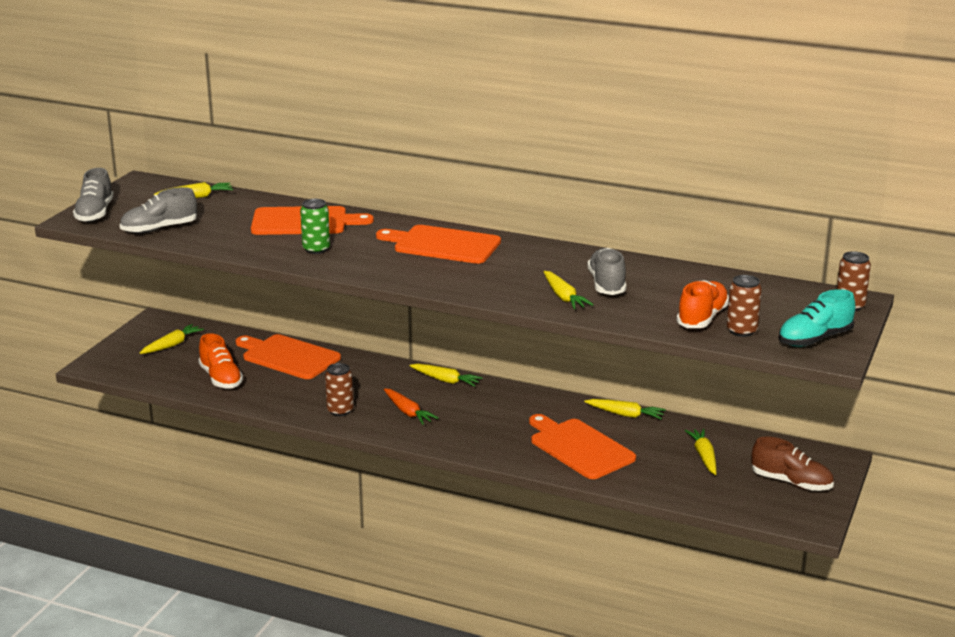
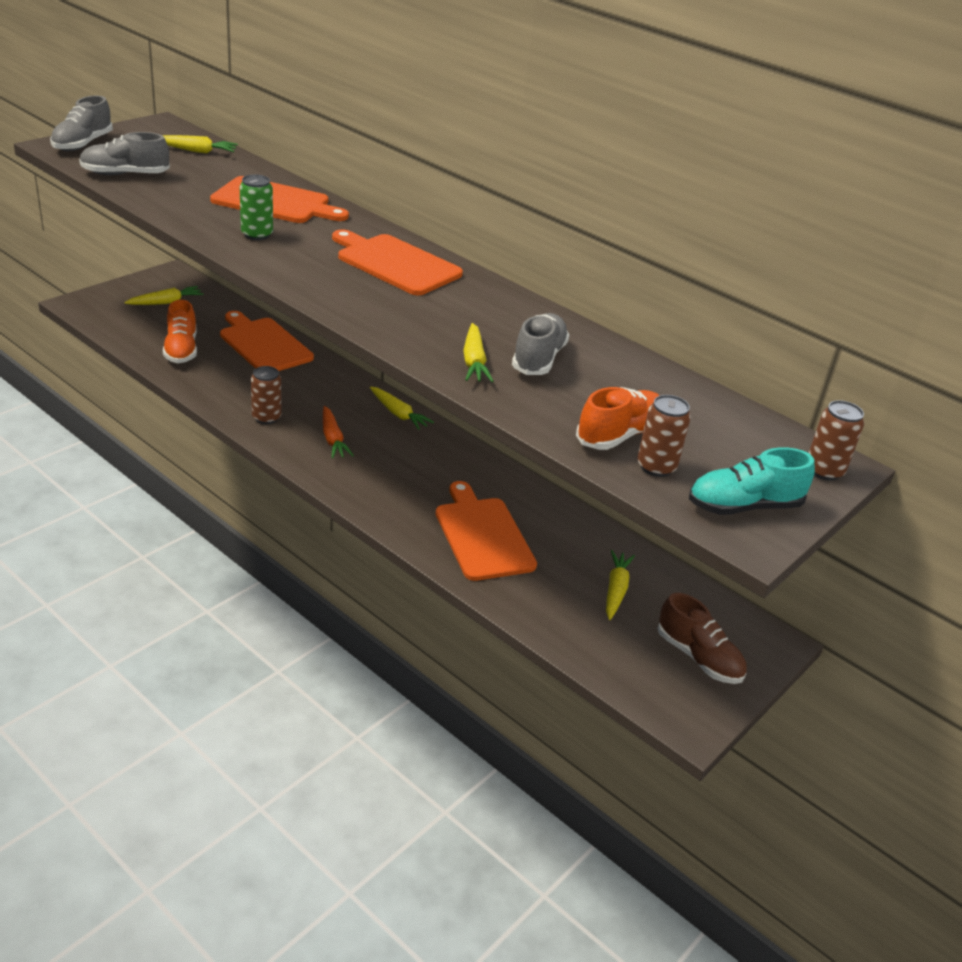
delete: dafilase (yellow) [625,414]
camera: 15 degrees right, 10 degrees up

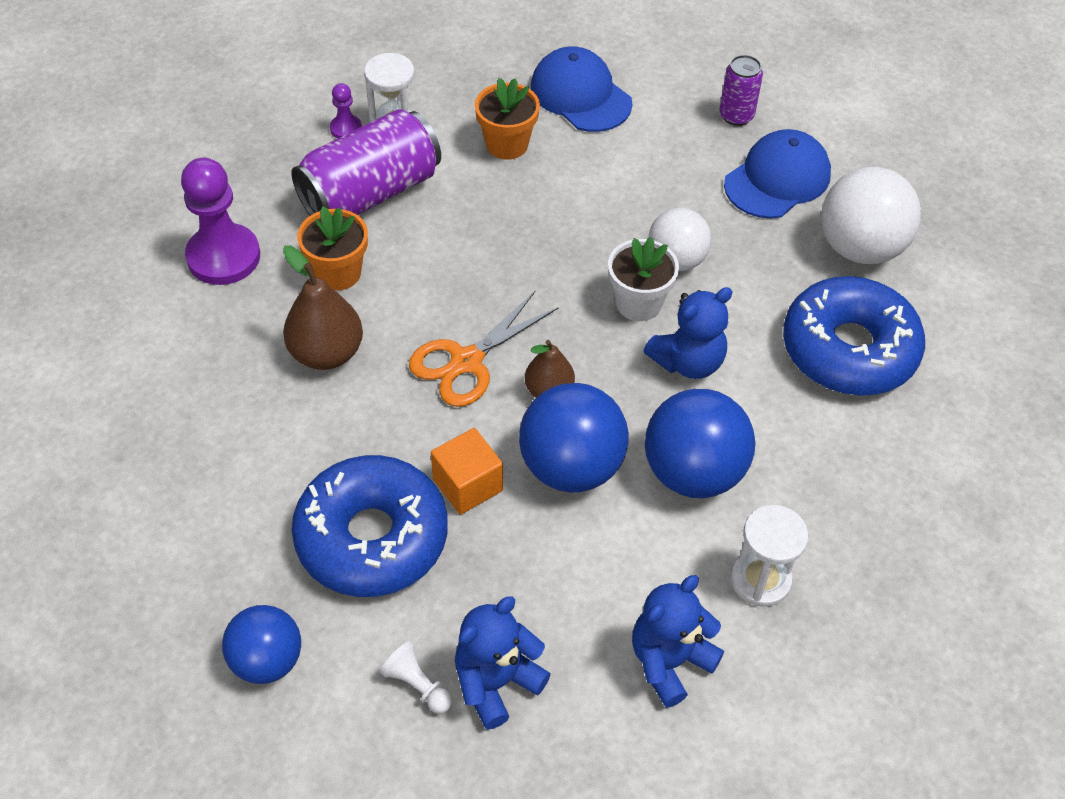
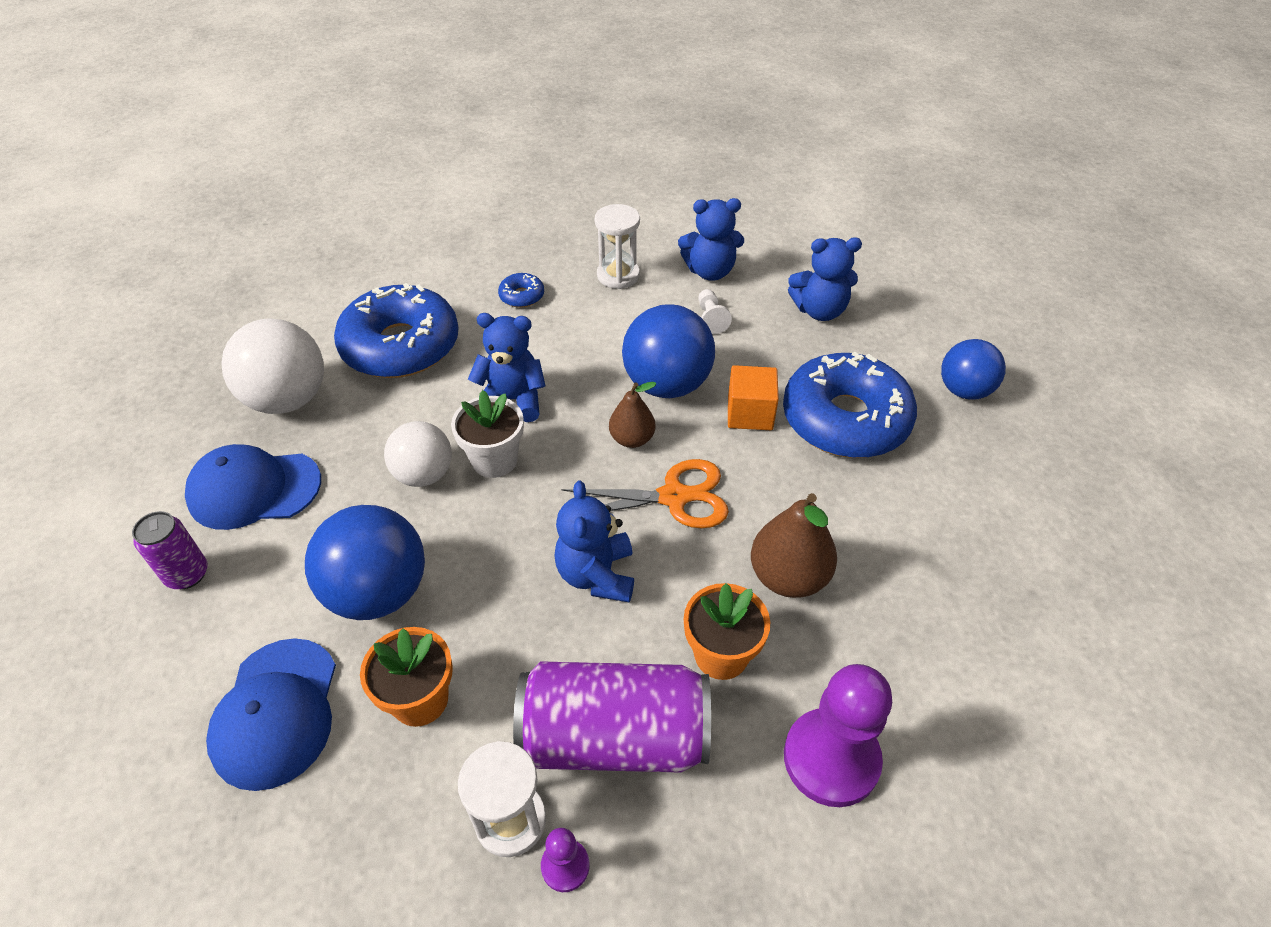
insert: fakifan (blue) [522,296]; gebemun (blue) [596,575]
move: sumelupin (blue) [693,472] to [378,592]; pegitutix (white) [417,685] to [711,318]
camera: 140 degrees left, 5 degrees down

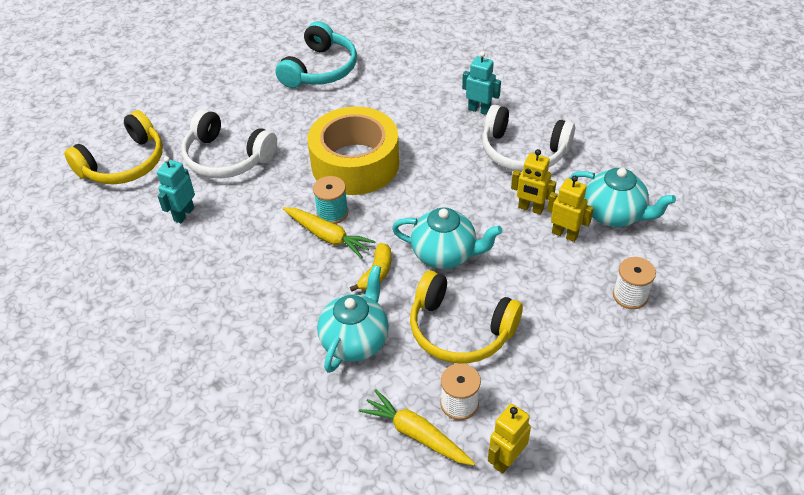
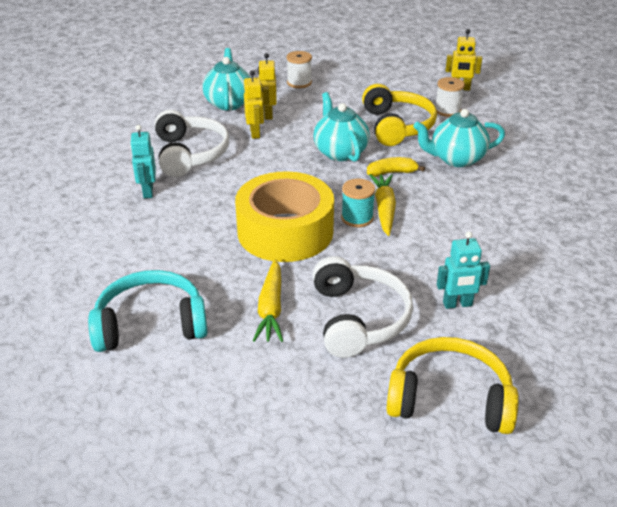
move: dafilase (yellow) [416,434] to [271,308]
camera: 125 degrees left, 10 degrees down

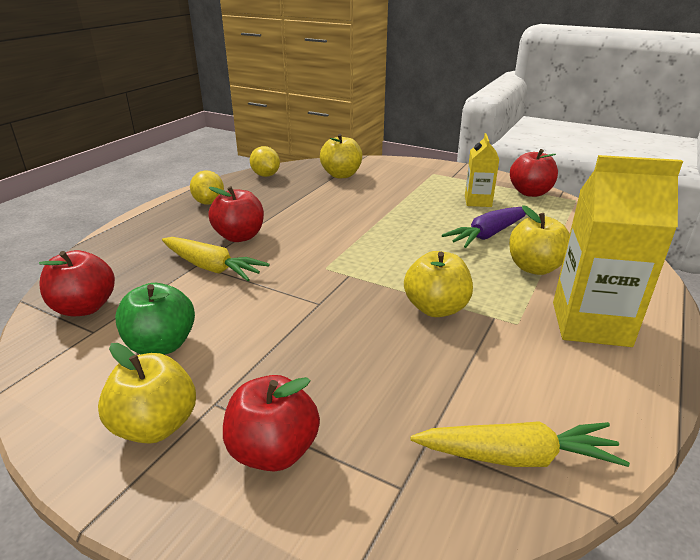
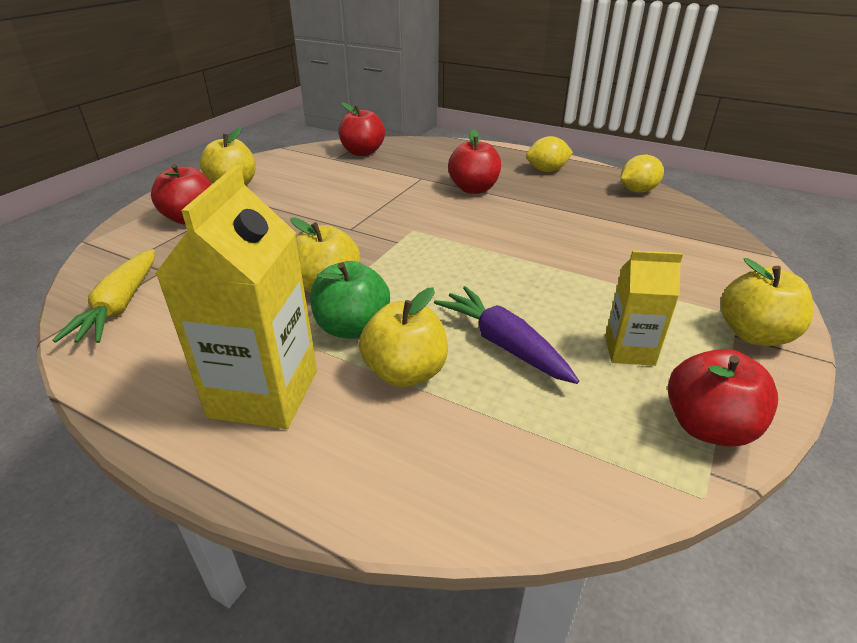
delete: dafilase (yellow) [211,267]
move: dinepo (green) [161,345] to [352,327]; dinepo (yellow) [341,175] to [754,334]
camera: 90 degrees right, 5 degrees up

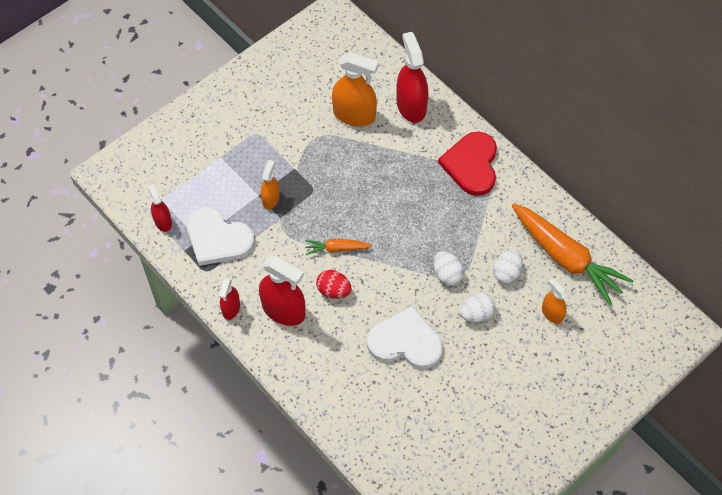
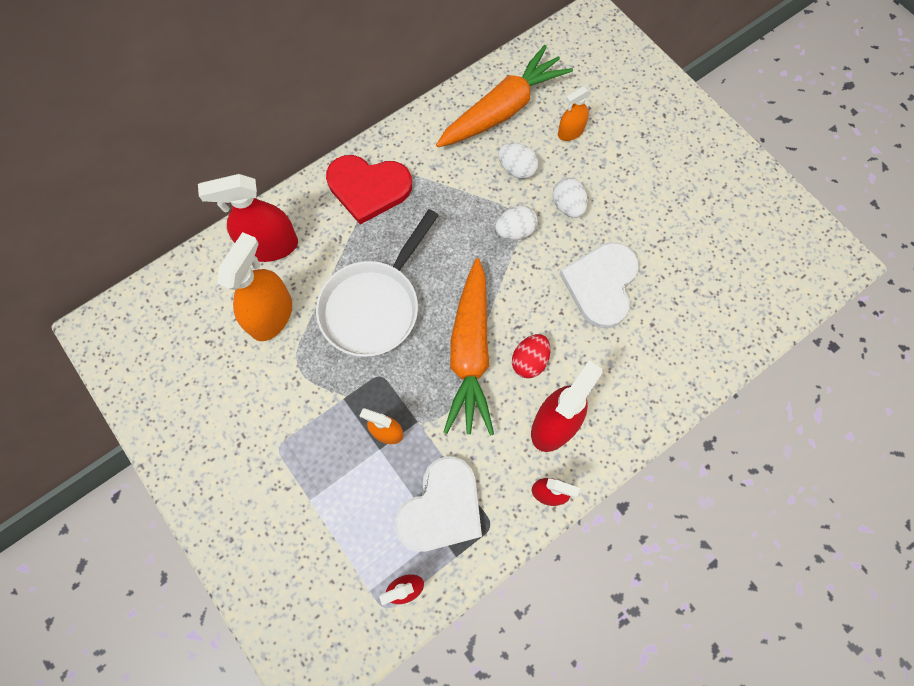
insert: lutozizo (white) [374,306]
resize: dafilase (orange) [337,249] = [470,352] x2.12
camera: 85 degrees left, 10 degrees up

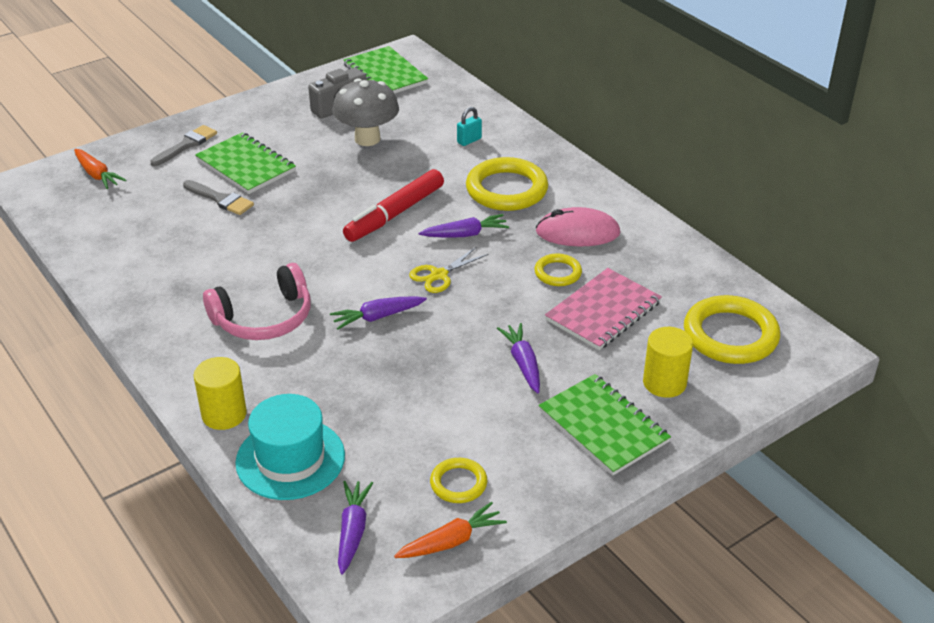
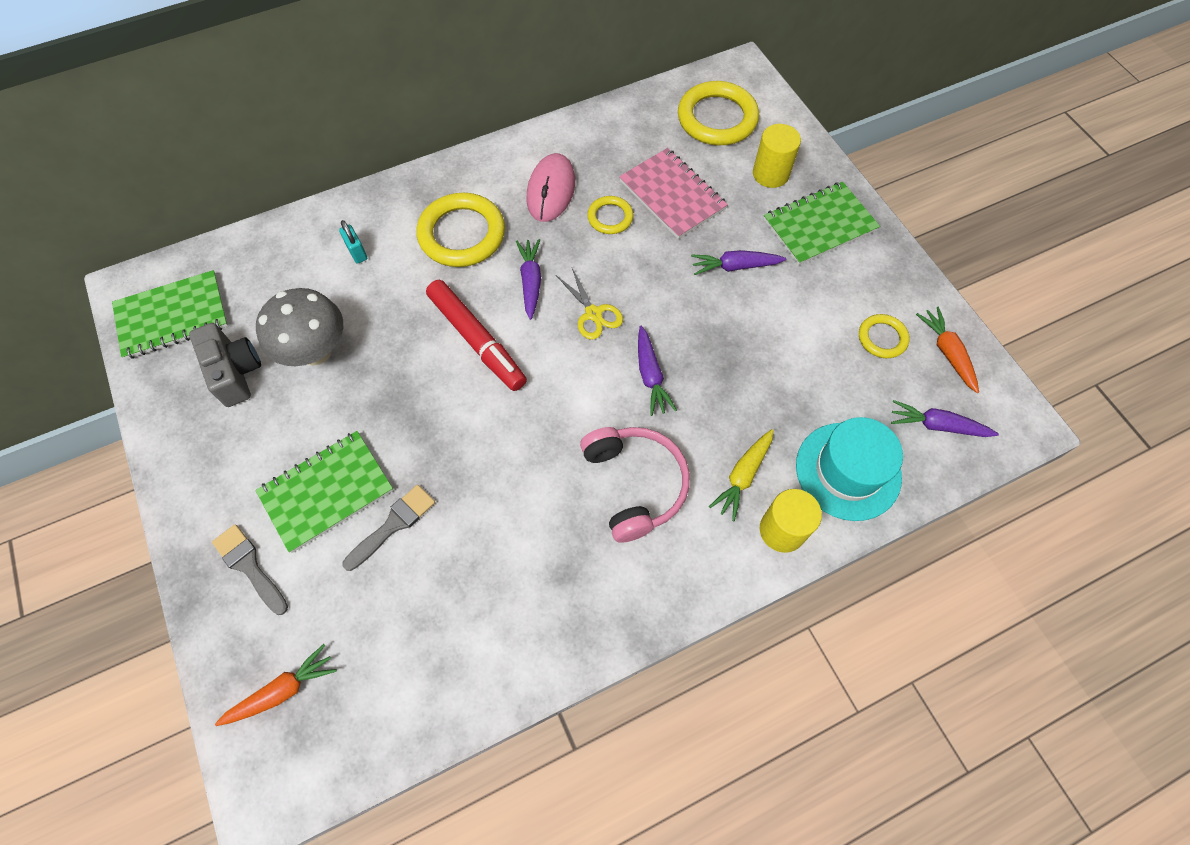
insert: dafilase (yellow) [743,476]
camera: 80 degrees left, 25 degrees up

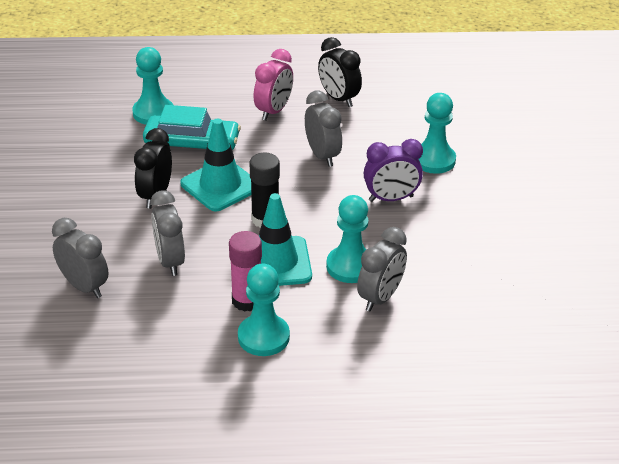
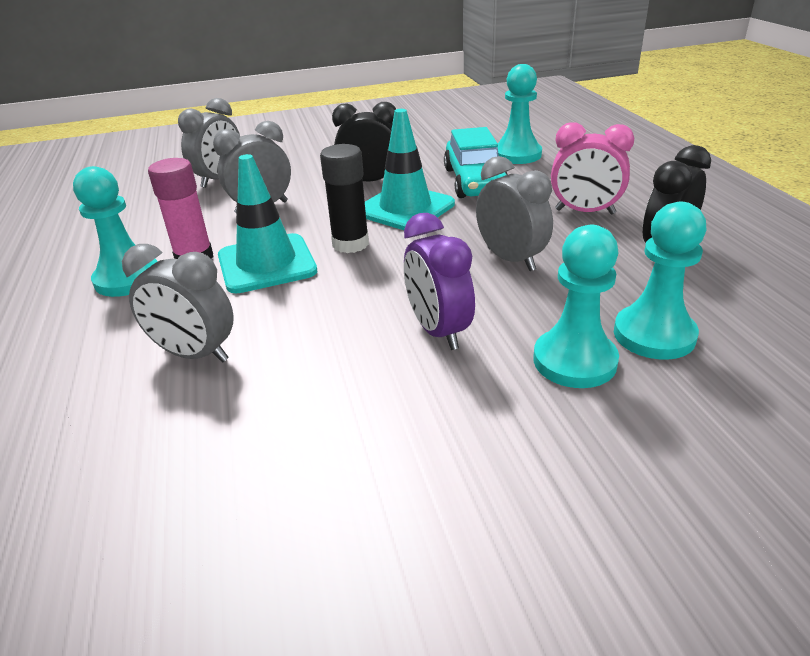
move: pegitutix (turquoise) [350,266] to [654,335]
rotate: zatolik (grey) [322,155] = [511,259] 90 degrees counterclockwise
camera: 80 degrees right, 5 degrees down

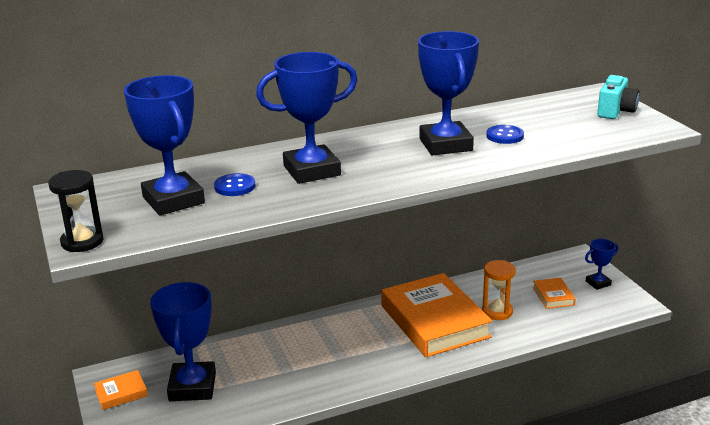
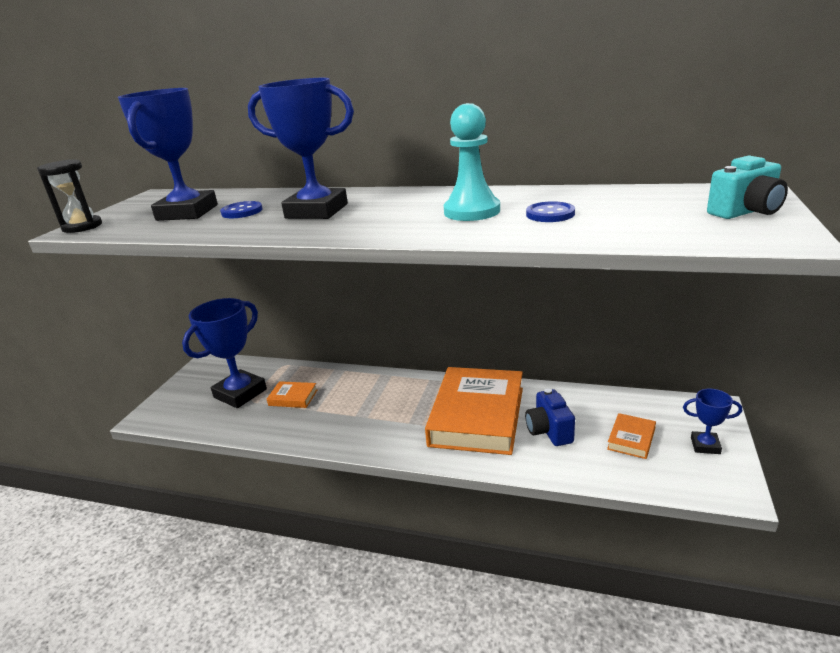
move: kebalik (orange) [121,393] to [293,398]
replace: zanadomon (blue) [445,144] to pegitutix (turquoise) [472,211]; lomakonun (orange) [497,312] to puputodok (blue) [549,431]
camera: 40 degrees right, 0 degrees up

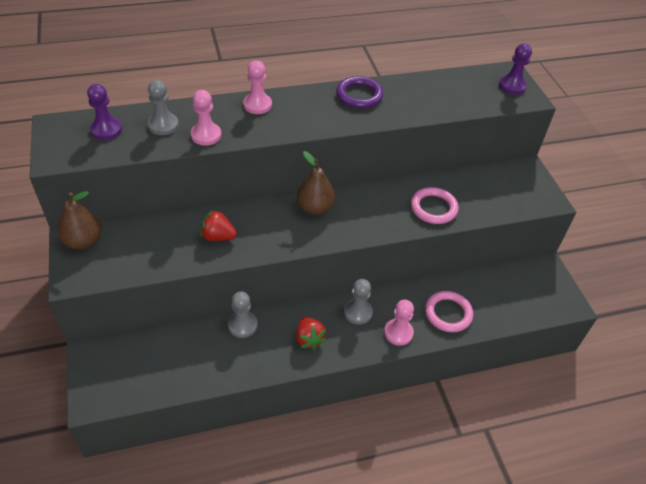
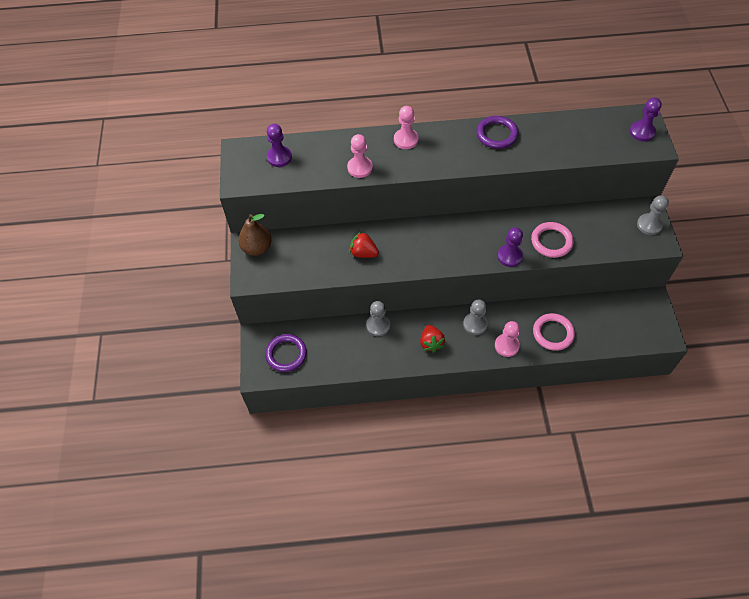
delete: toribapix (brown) [315,208]
insert: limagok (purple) [286,354]; pegitutix (purple) [509,256]
move: pegitutix (grey) [163,125] to [649,225]
camera: 15 degrees right, 10 degrees up

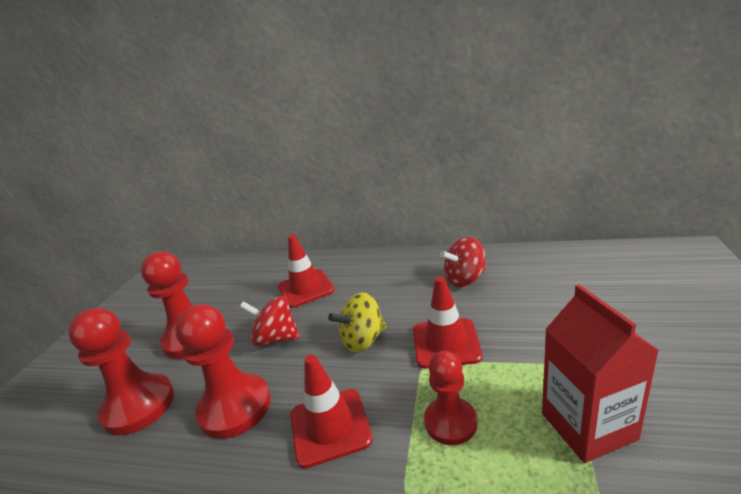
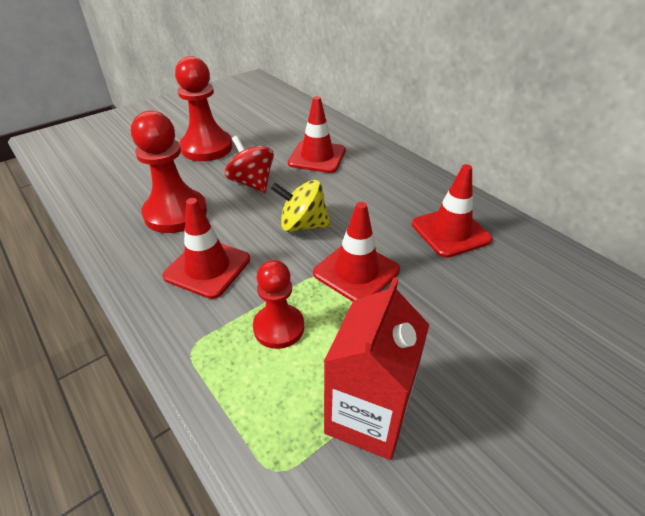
delete: pegitutix (red) [139,406]
replace: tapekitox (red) [465,279] to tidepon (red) [450,232]
camera: 35 degrees right, 15 degrees up

